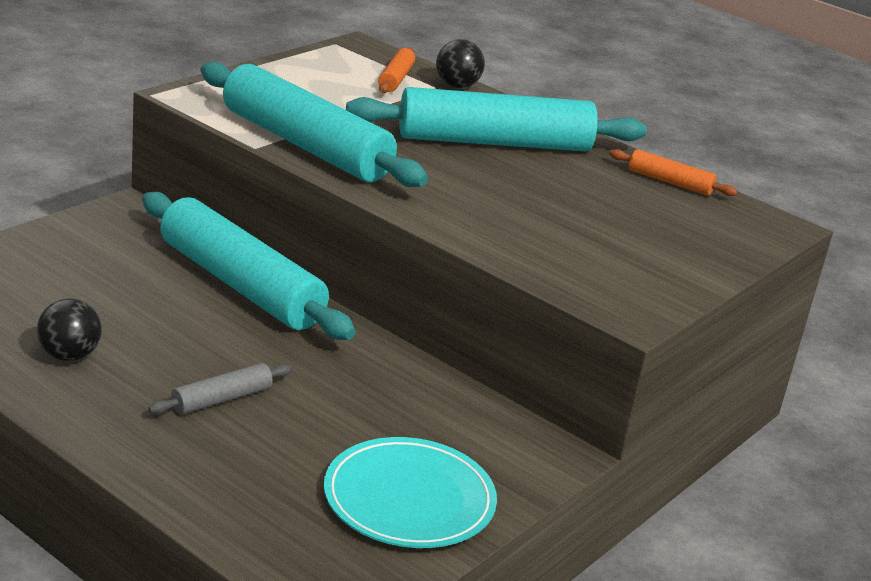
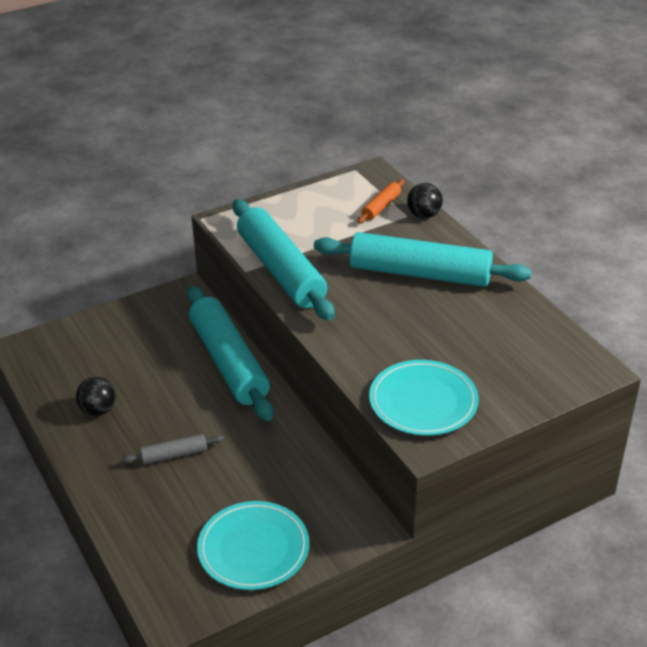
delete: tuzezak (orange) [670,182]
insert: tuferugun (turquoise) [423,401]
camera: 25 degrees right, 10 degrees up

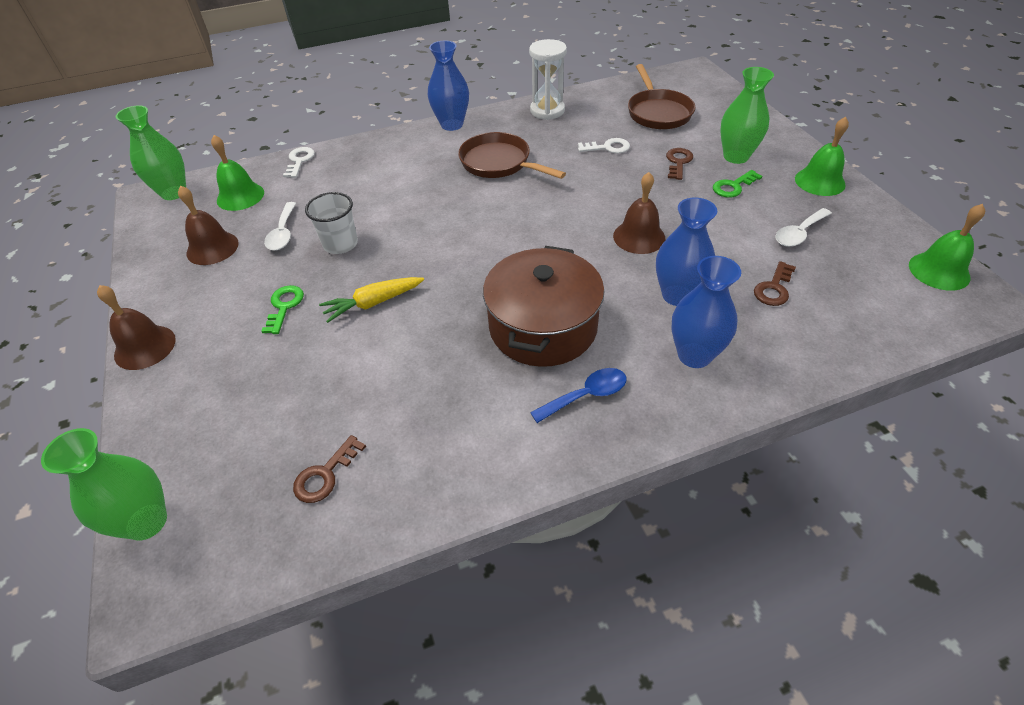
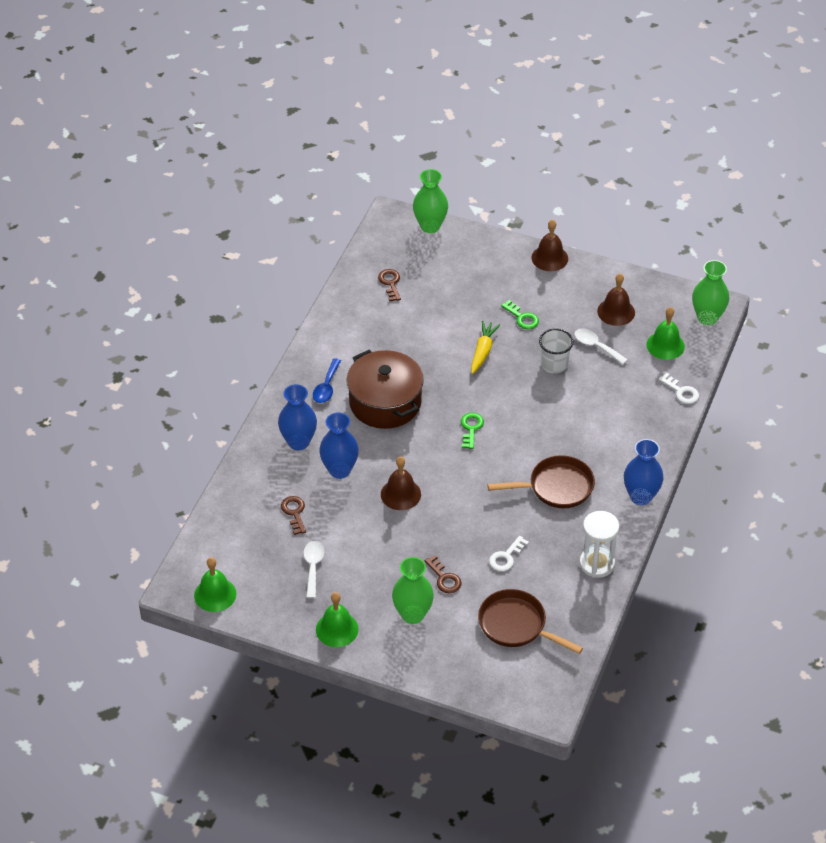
move: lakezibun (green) [733,186] to [471,428]
camera: 130 degrees right, 0 degrees up

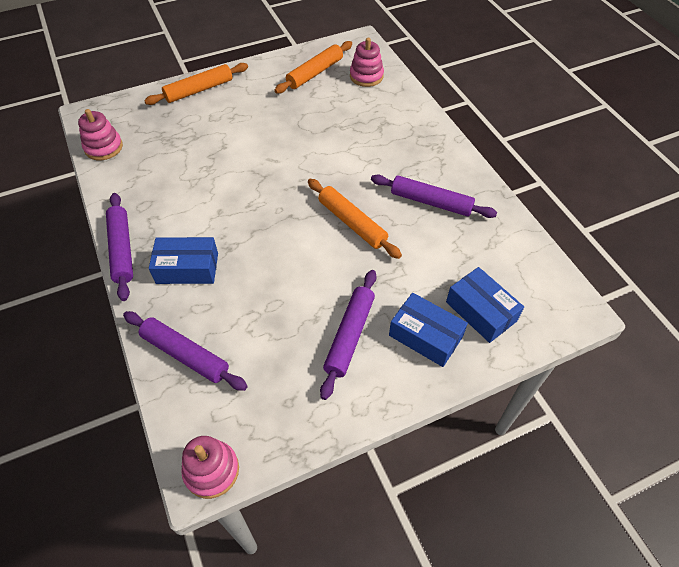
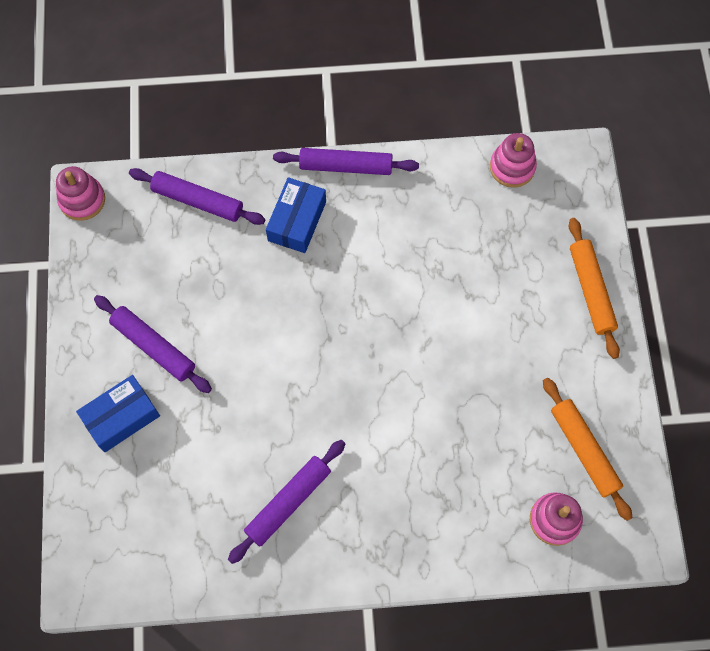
delete: tuzezak (orange) [352,223]; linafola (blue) [481,311]
rotate: tuzezak (purple) [185,354] = [198,201] 60 degrees clockwise
camera: 110 degrees right, 15 degrees up

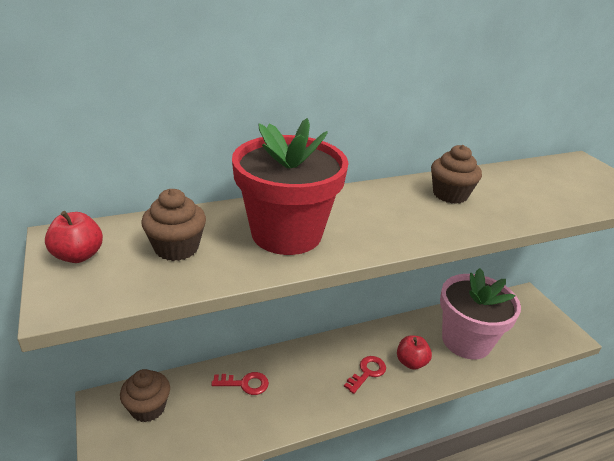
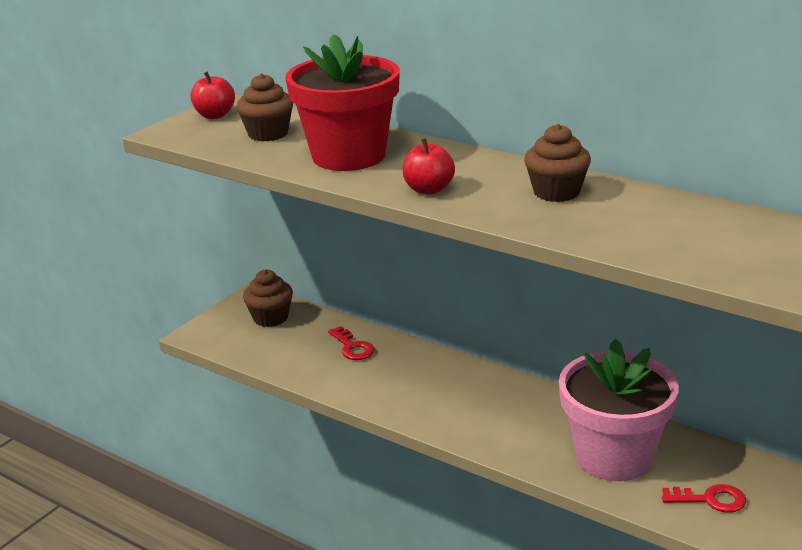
move: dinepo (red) [411,362] to [428,189]; lakezibun (red) [367,372] to [710,500]
camera: 60 degrees right, 5 degrees down

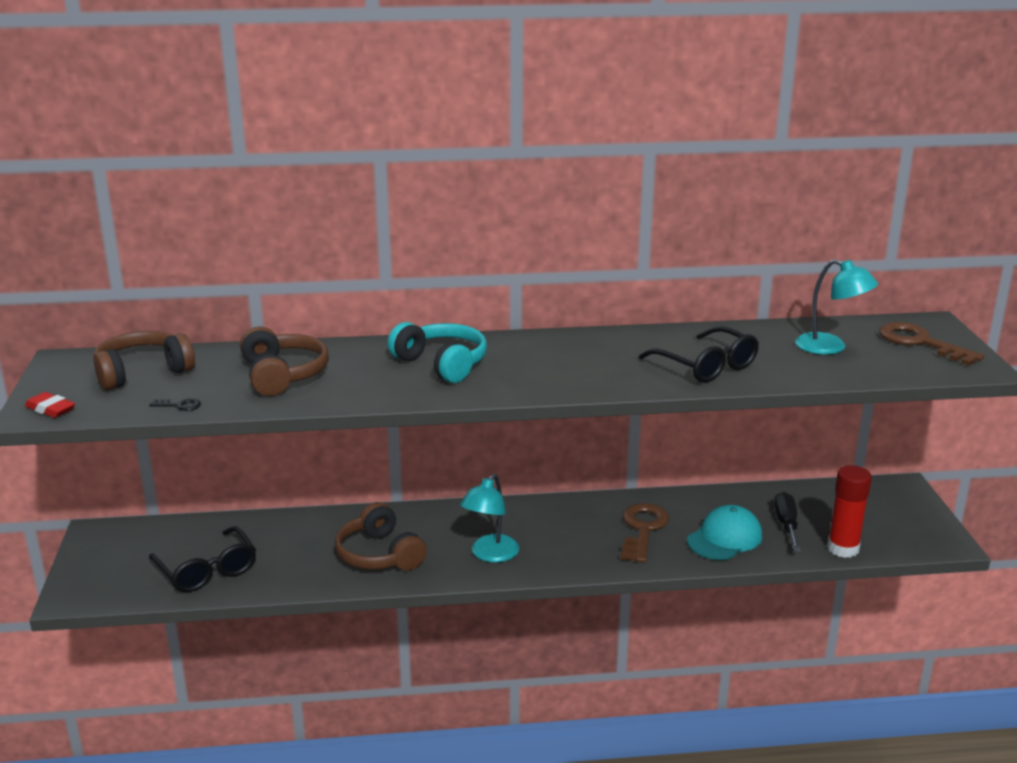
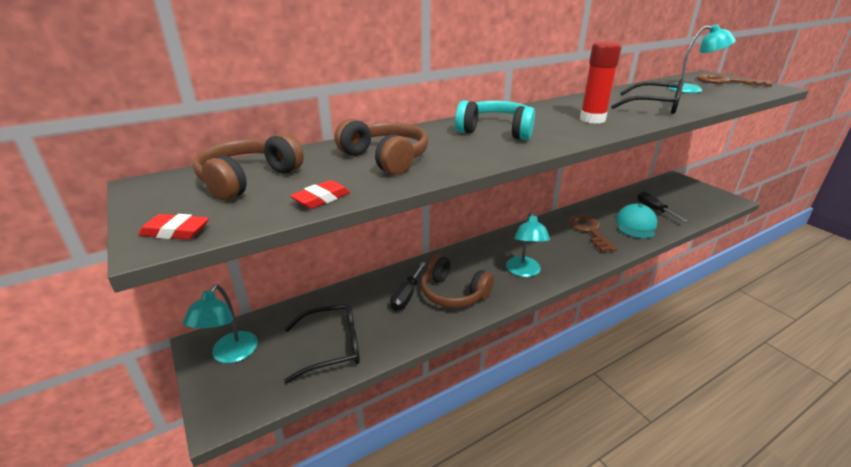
insert: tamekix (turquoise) [230,354]; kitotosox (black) [406,296]
move: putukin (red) [843,548] to [592,119]
replace: lakezibun (black) [179,405] to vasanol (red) [321,199]
rotate: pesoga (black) [207,570] = [332,347] 45 degrees counterclockwise
camera: 25 degrees left, 5 degrees up

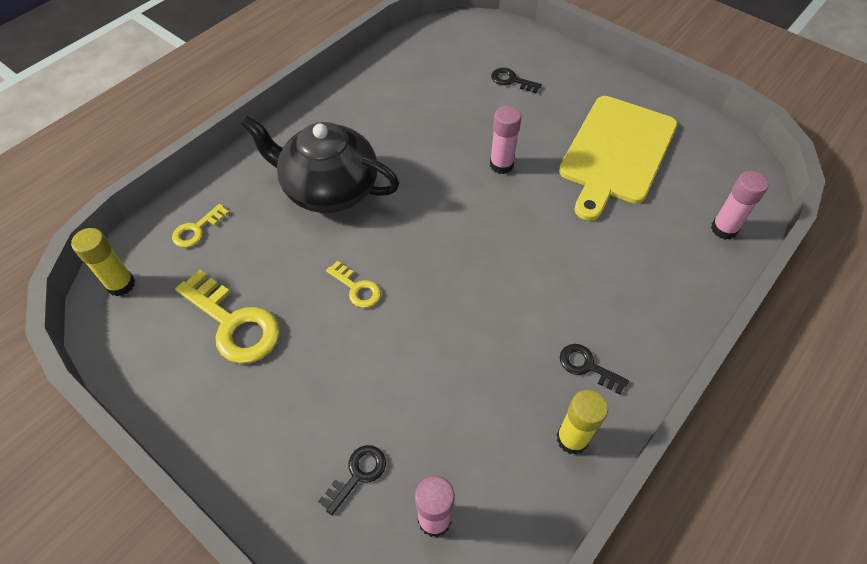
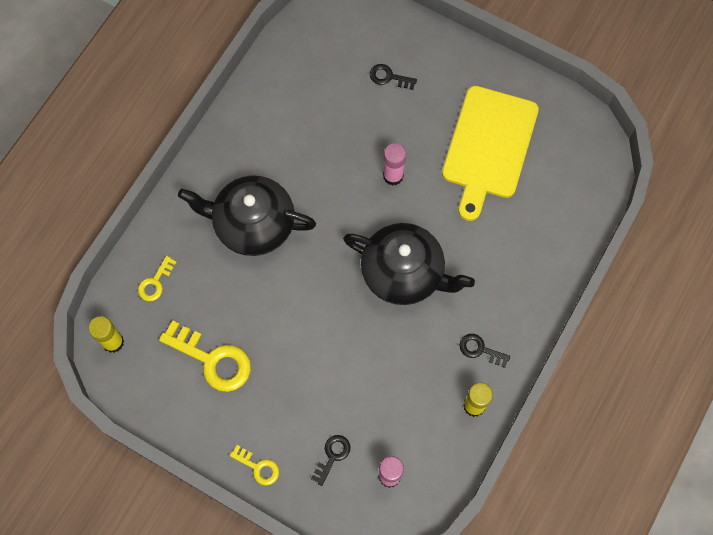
delete: putukin (pink) [724,229]
insert: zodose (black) [404,273]
move: lakezibun (yellow) [357,288] to [258,467]
camera: 10 degrees left, 15 degrees up

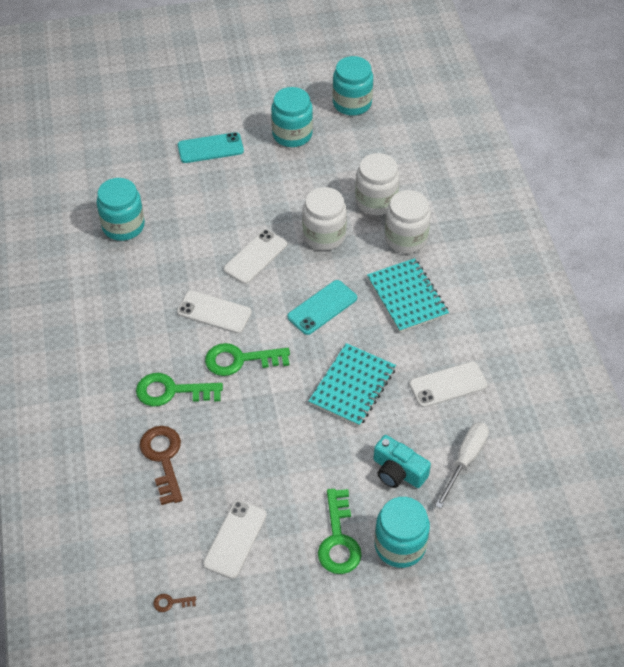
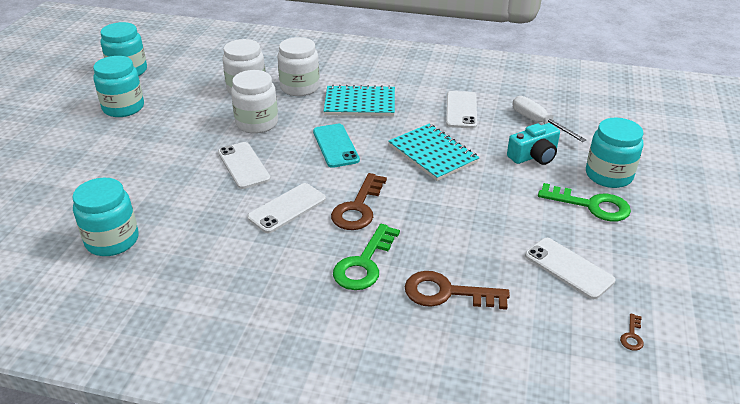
delete: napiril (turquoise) [210,148]
recolor: lakezibun (green) [240,360] to lakezibun (brown) [358,208]
camera: 65 degrees left, 15 degrees down

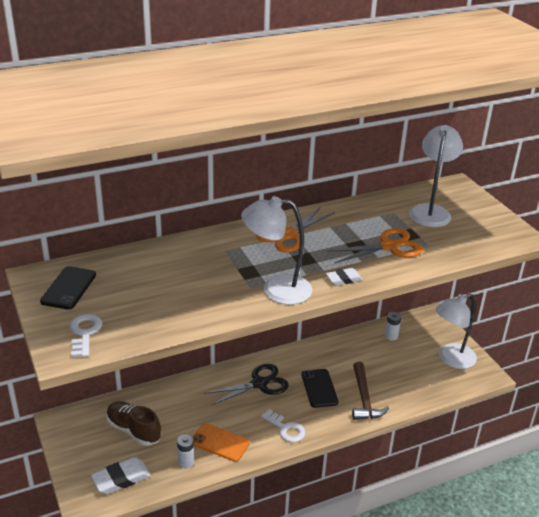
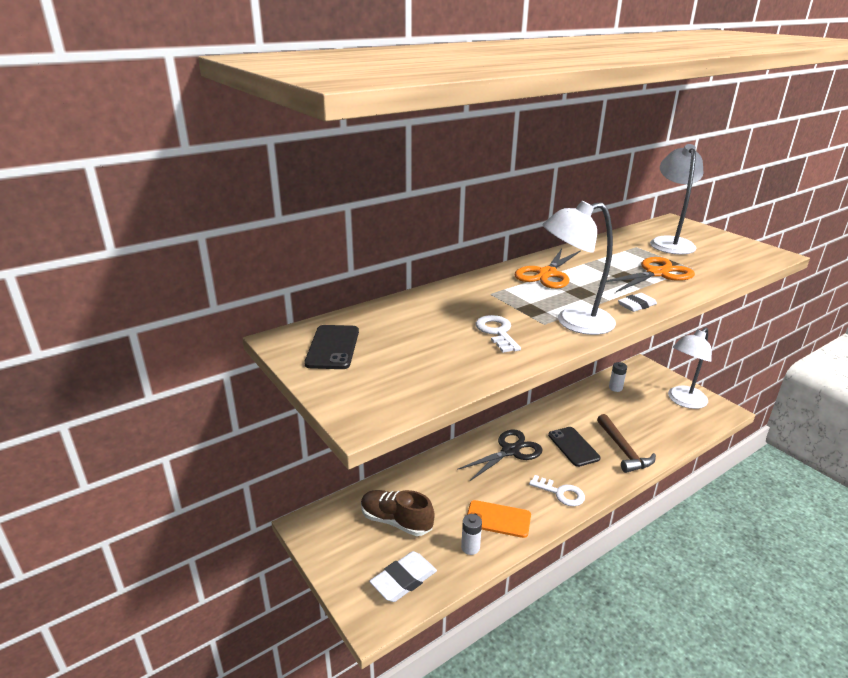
move: lakezibun (white) [84,333] to [497,332]
camera: 10 degrees left, 5 degrees down

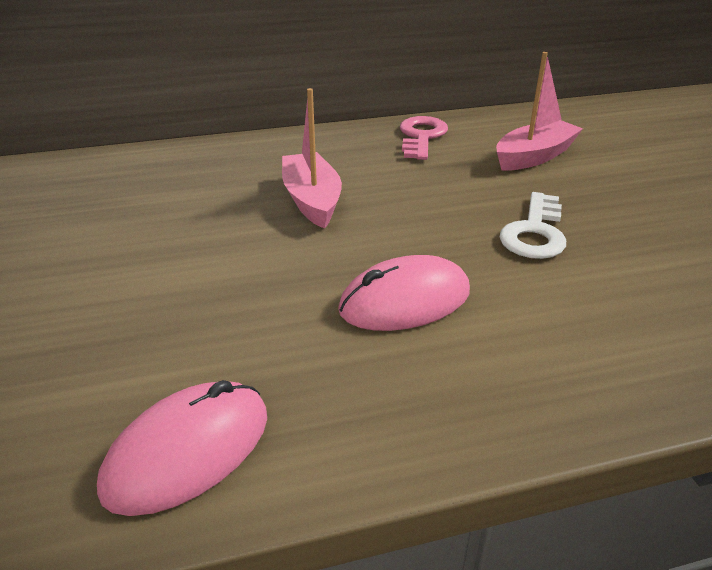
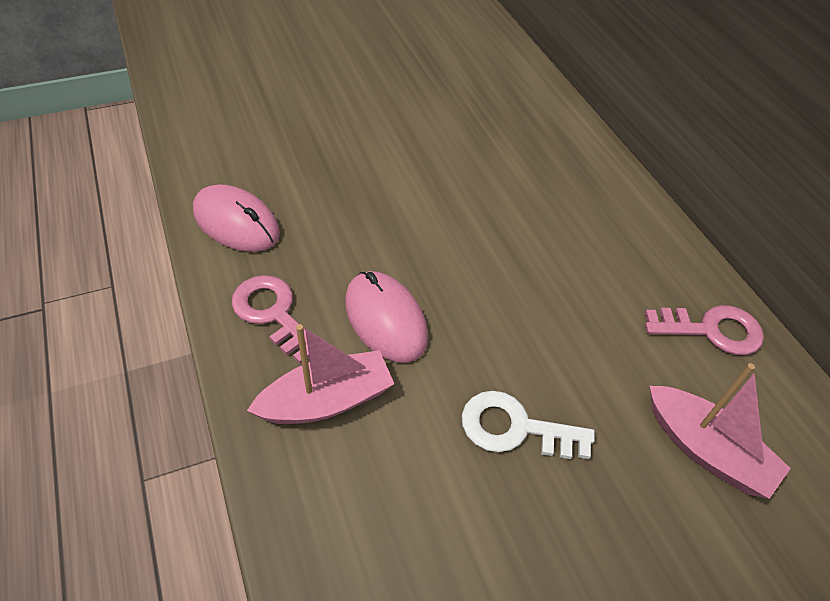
insert: lakezibun (pink) [273,313]
move: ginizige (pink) [312,200] to [327,401]
camera: 80 degrees right, 15 degrees up

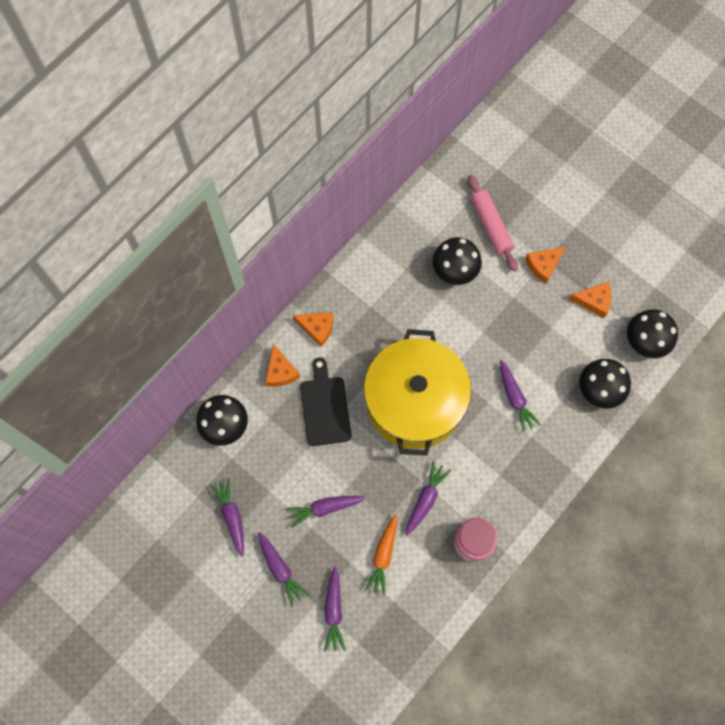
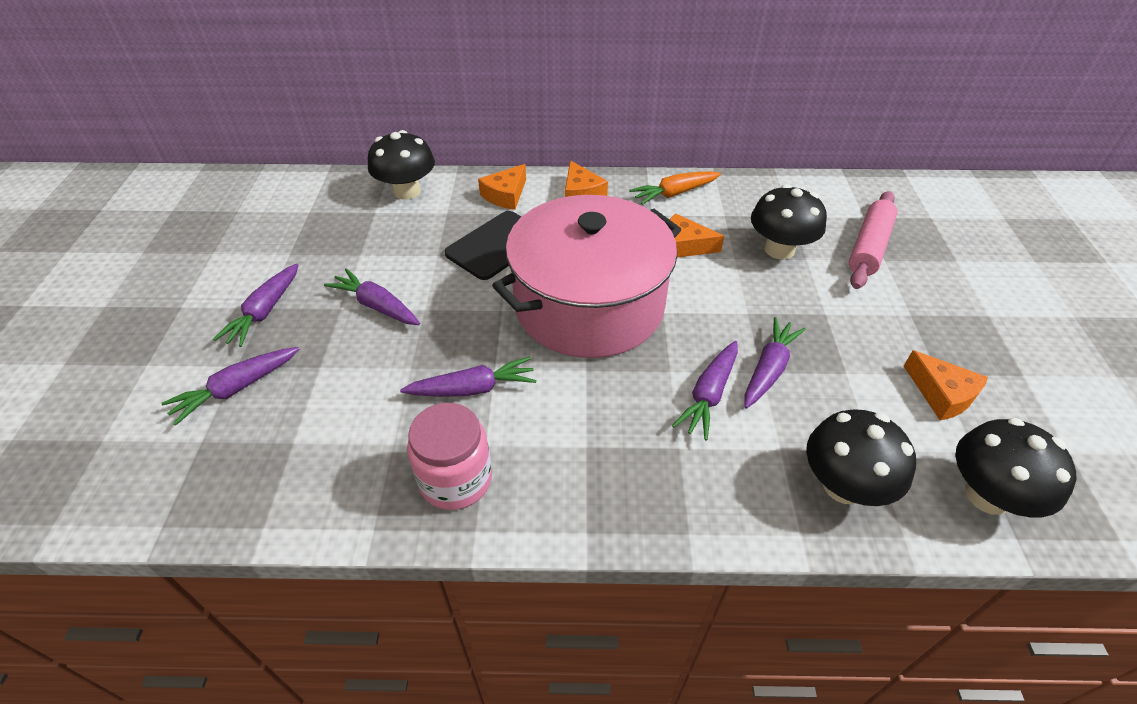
move: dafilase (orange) [383,556] to [674,193]; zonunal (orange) [543,265] to [684,246]; dafilase (purple) [232,517] to [768,369]
recolor: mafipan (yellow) [414,402] to mafipan (pink) [589,305]
camera: 50 degrees right, 25 degrees down

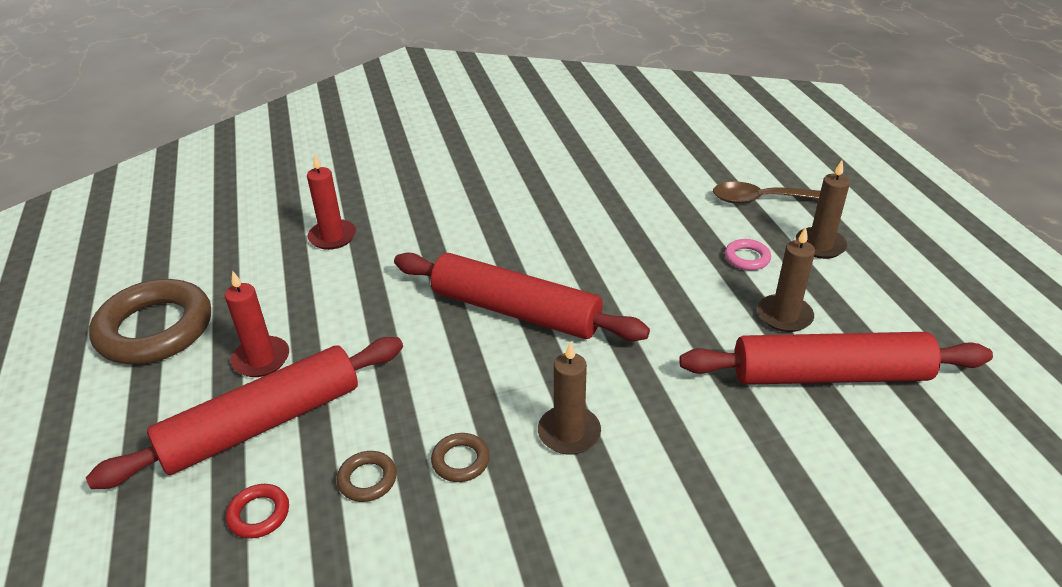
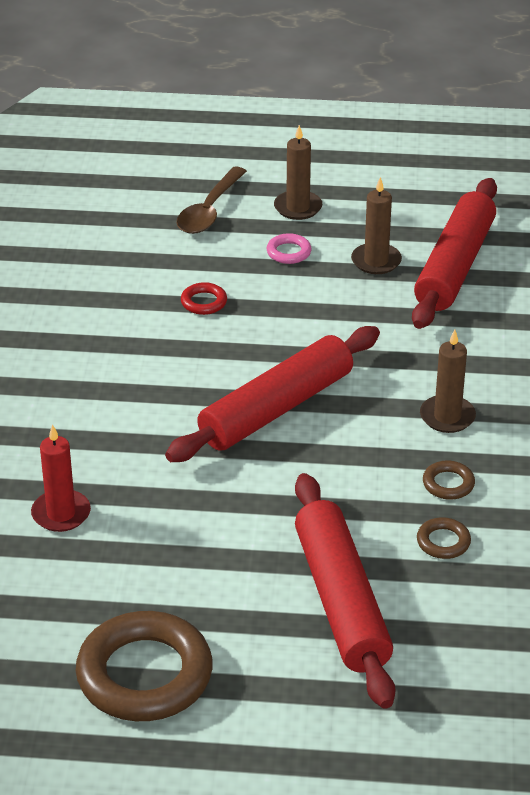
delete: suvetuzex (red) [261,359]
move: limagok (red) [259,514] to [204,302]
camera: 70 degrees left, 0 degrees up

